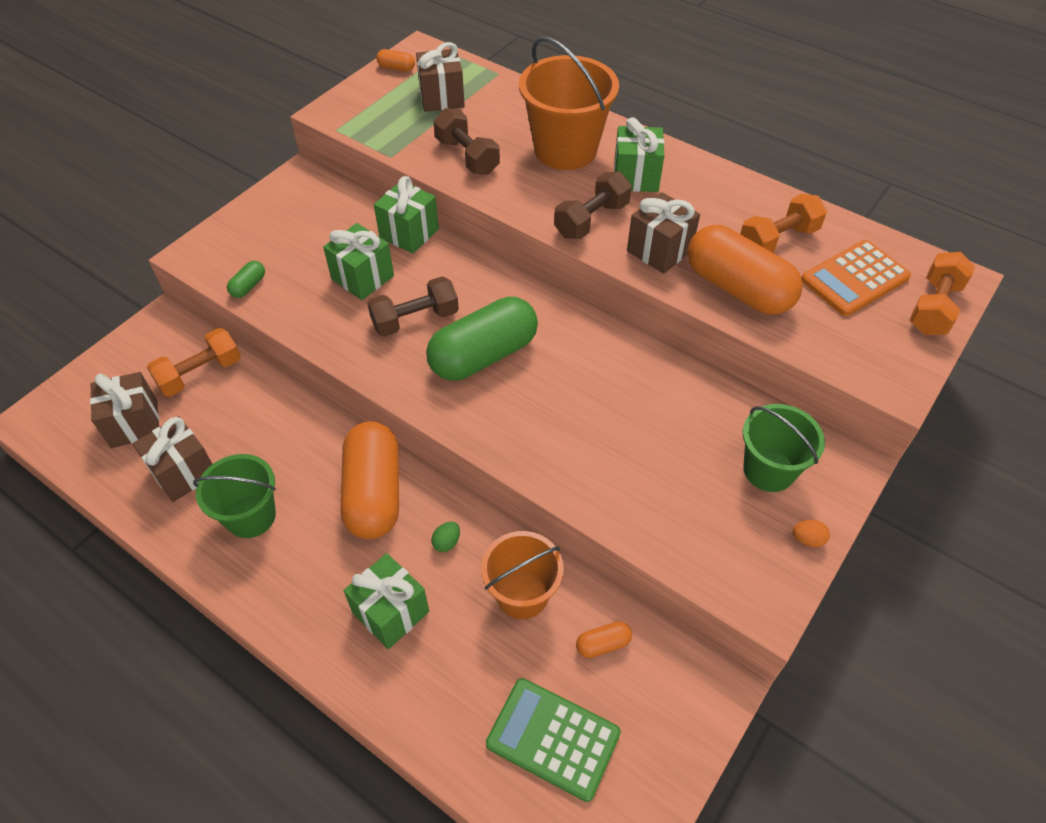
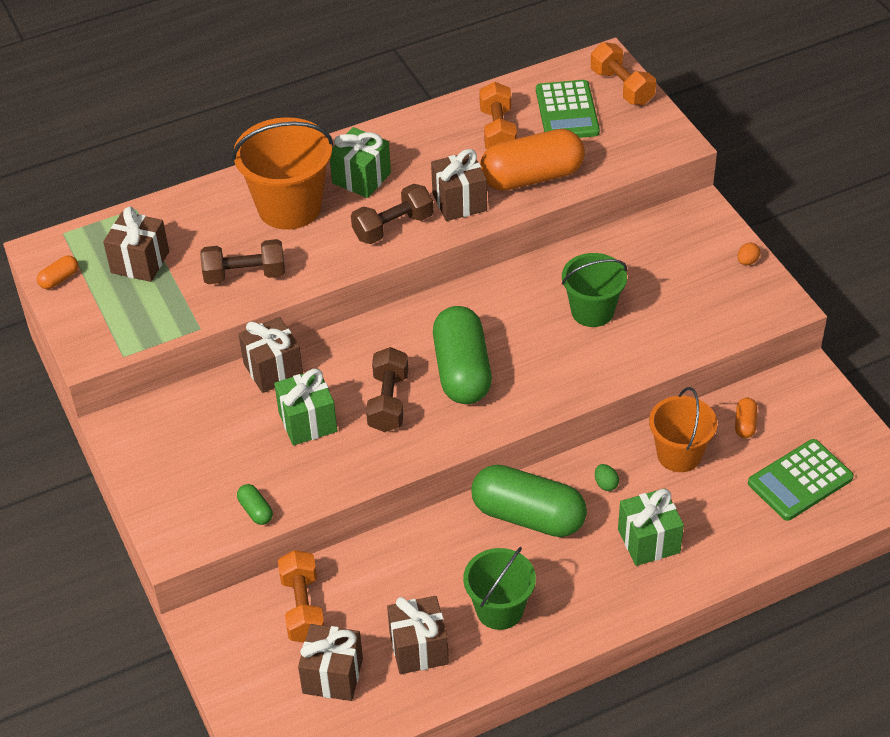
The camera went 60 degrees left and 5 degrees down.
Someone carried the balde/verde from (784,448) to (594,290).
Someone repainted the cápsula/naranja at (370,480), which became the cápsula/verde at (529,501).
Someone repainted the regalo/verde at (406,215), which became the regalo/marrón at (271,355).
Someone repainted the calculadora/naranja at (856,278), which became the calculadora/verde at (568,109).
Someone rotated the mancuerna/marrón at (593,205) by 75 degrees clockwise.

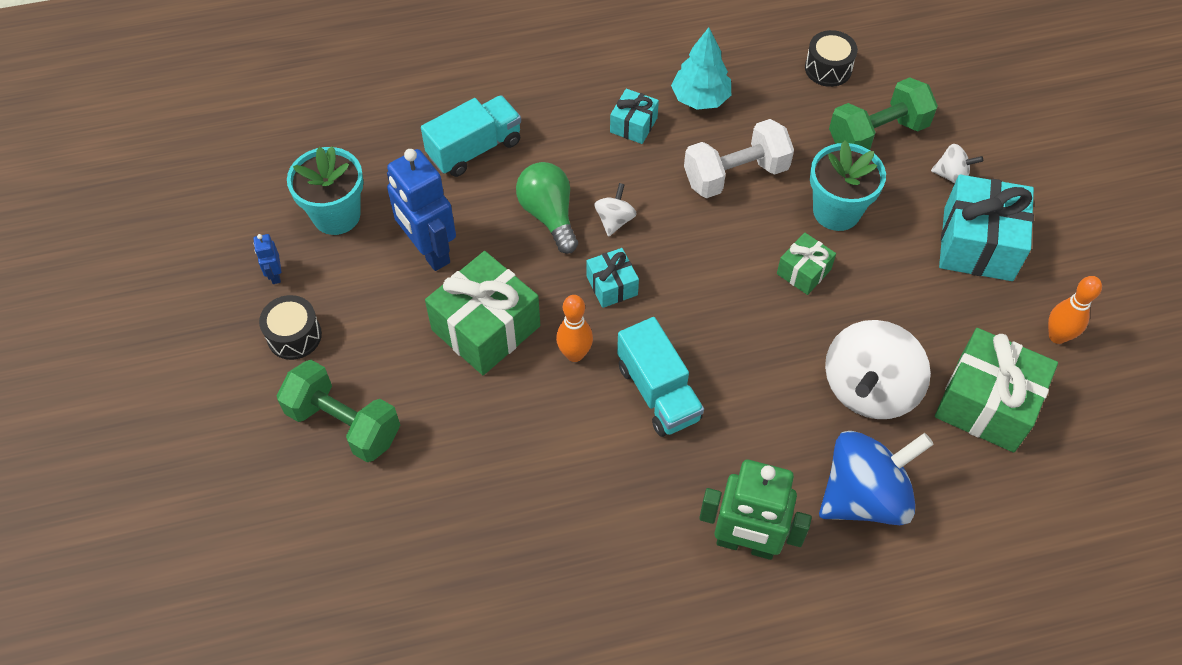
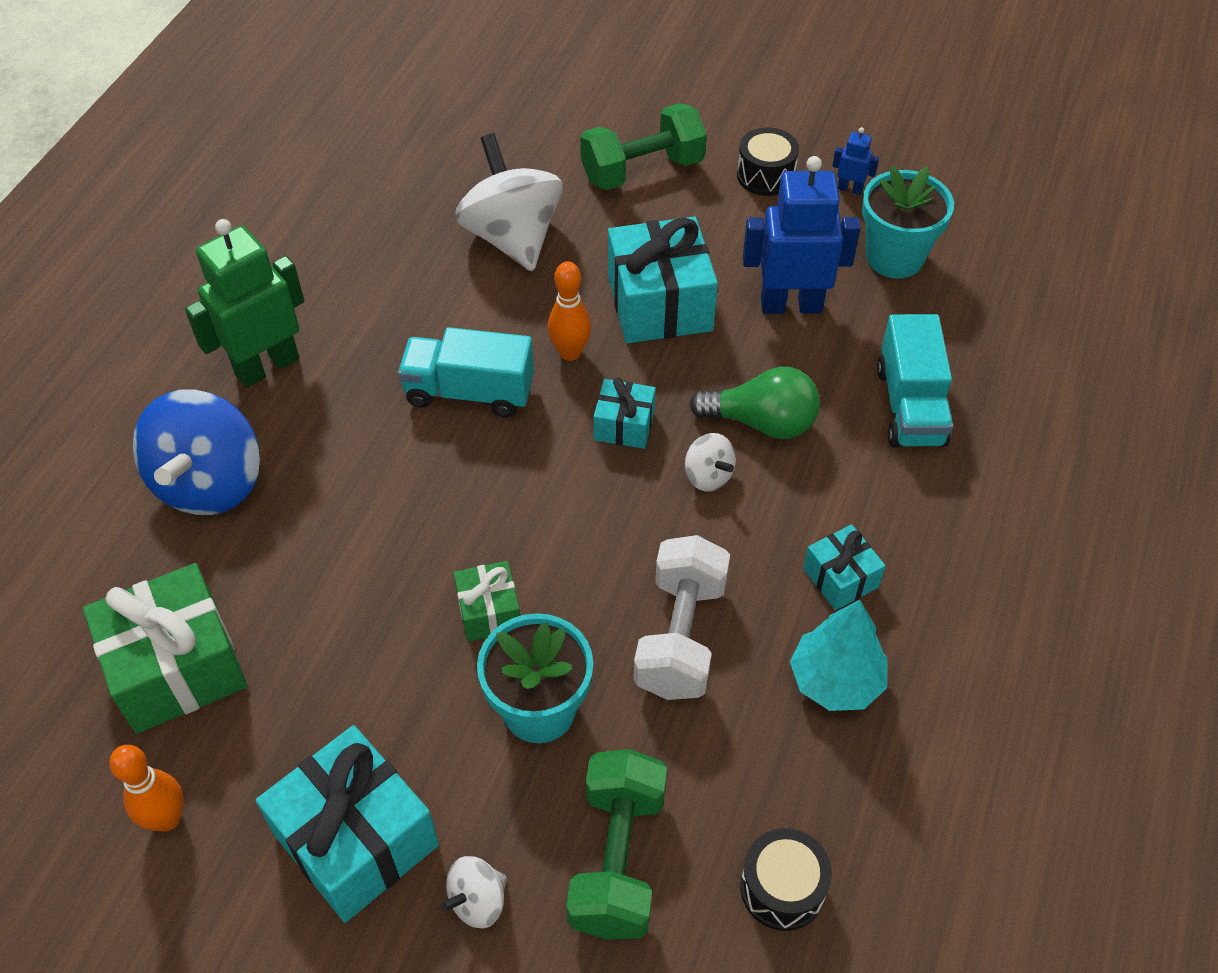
The camera went 125 degrees right and 5 degrees down.
Someone carried the peonza/blanco from (878,369) to (509,202).
Someone repainted the regalo/verde at (482,313), which became the regalo/turquesa at (663,280).

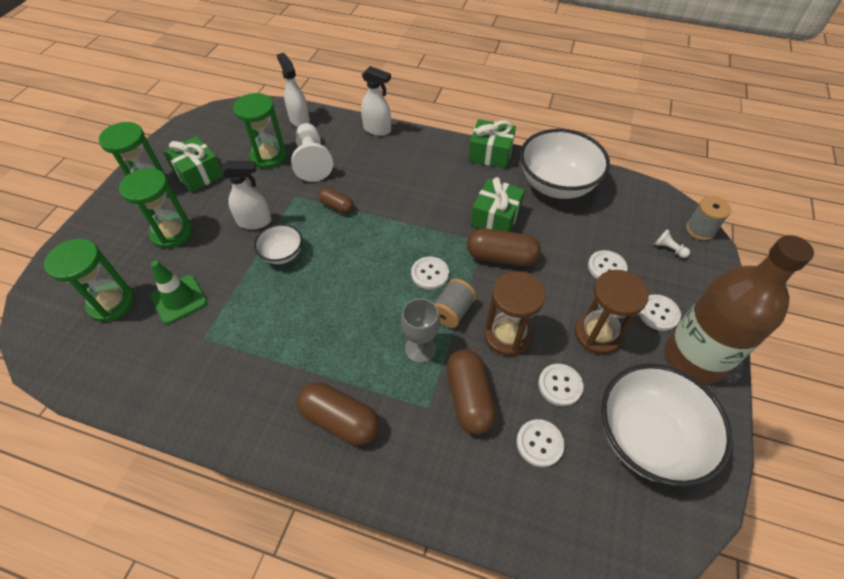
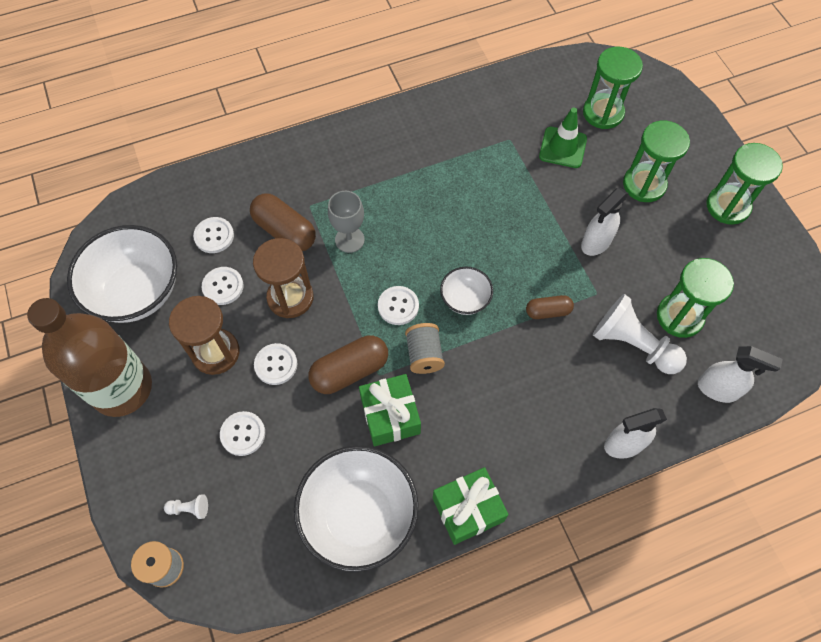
The camera went 140 degrees right and 10 degrees up.
Someone took away the regalo/verde at (193,164).
Someone took away the cápsula/marrón at (338,414).
Someone carried the cuenco/blanco from (278,244) to (466,291).
Someone carried the carrete/gris from (455,303) to (425,348).
Someone carried the botón/blanco from (660,312) to (275,364).

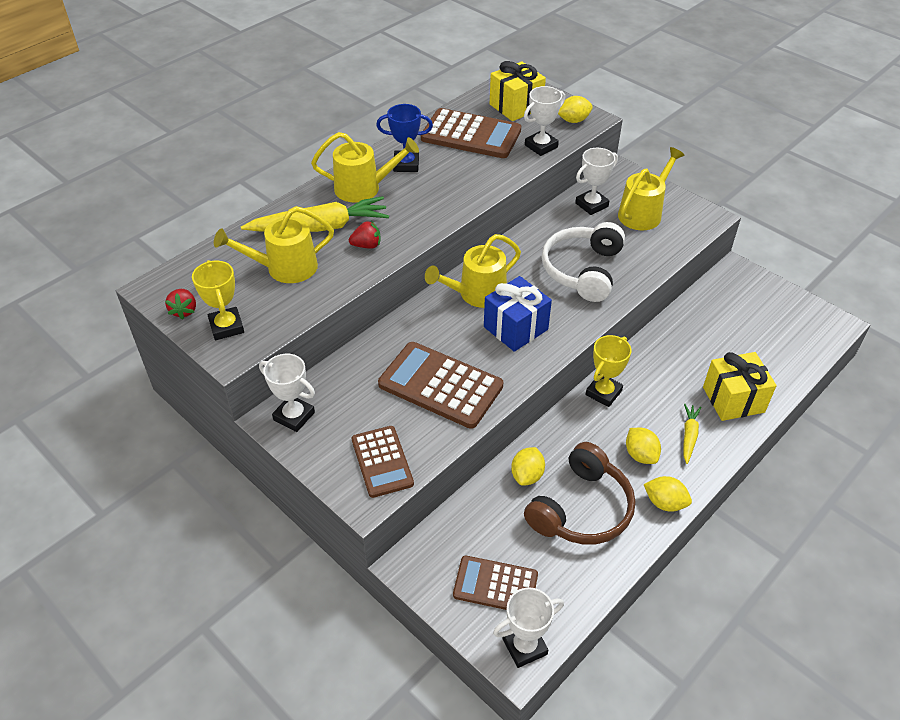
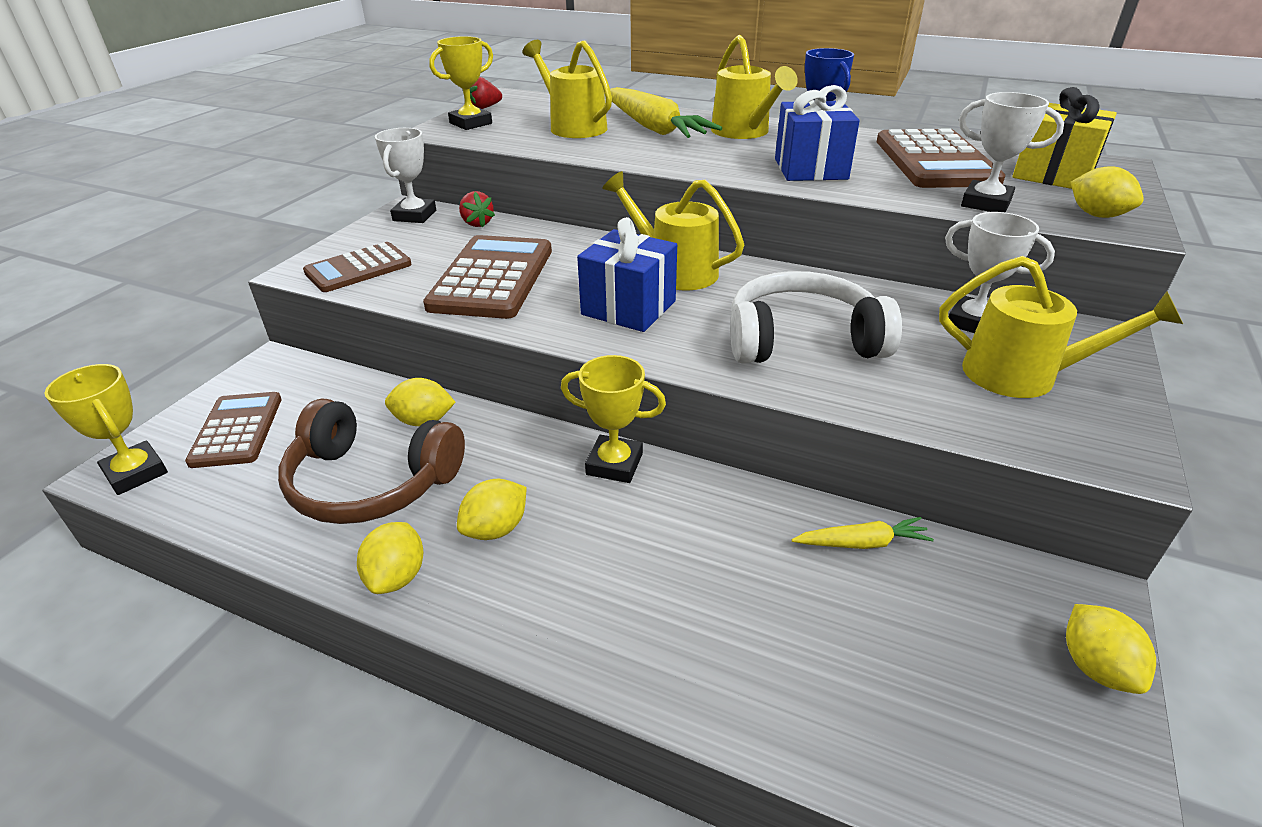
The camera went 70 degrees right and 10 degrees down.
Someone took away the regalo/amarillo at (740,386).
Someone put down the regalo/azul at (817,133).
Someone put down the limón/amarillo at (1111,649).
Someone carried the fresa/rojo from (364,235) to (477,209).
Someone carried the zanahoria/amarillo from (692,434) to (862,533).
Someone repainted the trofeo/blanco at (528,627), which became the trofeo/amarillo at (106,429).

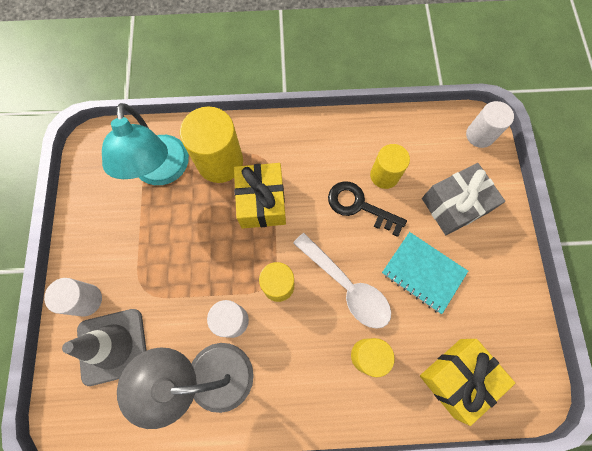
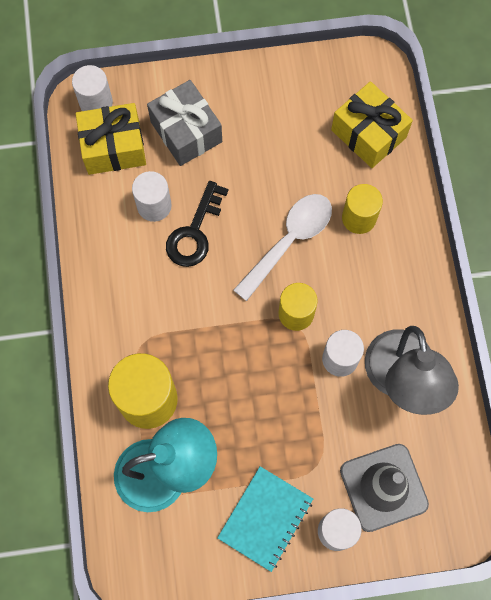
The camera went 95 degrees left and 0 degrees up.
Someone carried the regalo/amarillo from (260,196) to (111,139).
Someone carried the cuaderno/turquesa from (425,273) to (265,519).
Someone repainted the cilindro/amarillo at (390,166), which became the cilindro/blanco at (152,196).

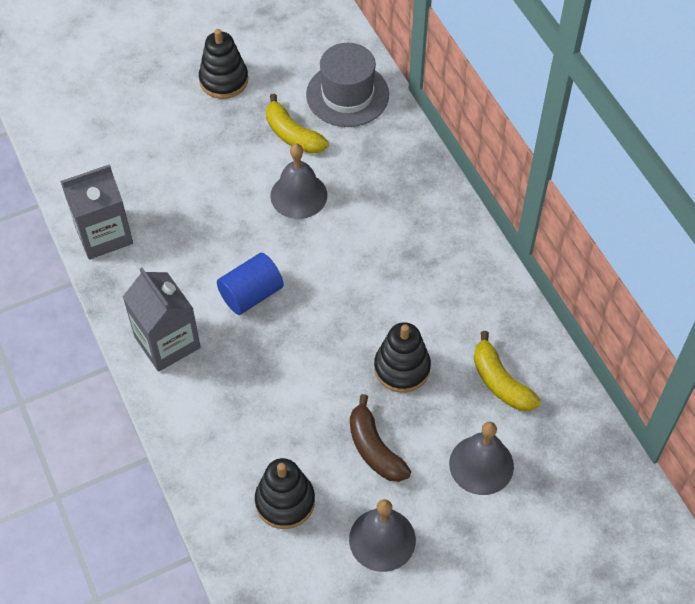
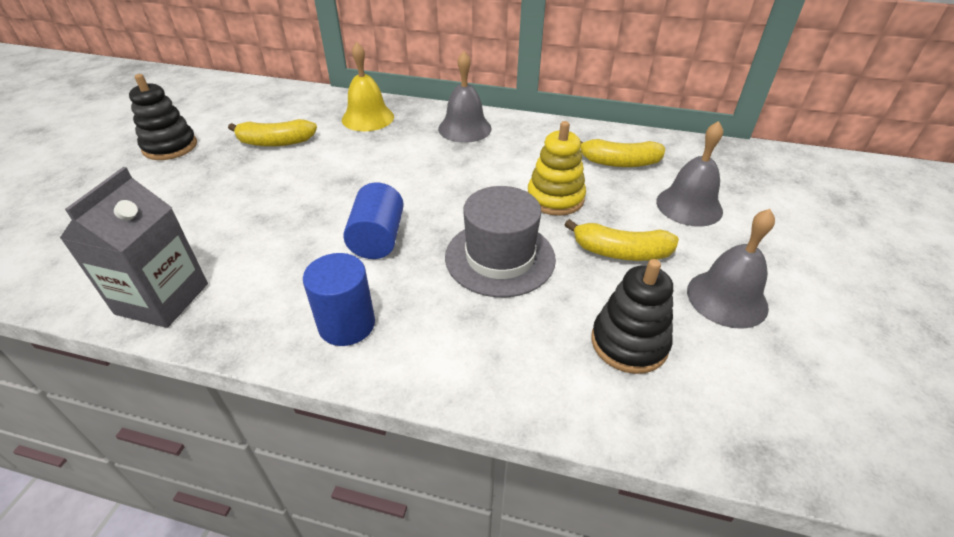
The camera went 50 degrees left and 15 degrees down.
Someone put down the campana/amarillo at (368,86).
Someone carried the campana/gris from (298,181) to (465,97).
Someone carried the sombrero/gris from (347,85) to (500,241).
Someone swapped the cartón de leche/gris at (162,320) for the cilindro/azul at (339,299).
Someone repainted the plátano/marrón at (380,438), which became the plátano/amarillo at (622,240).
Someone repainted the juguete apilable/negro at (402,357), which became the juguete apilable/amarillo at (556,168).

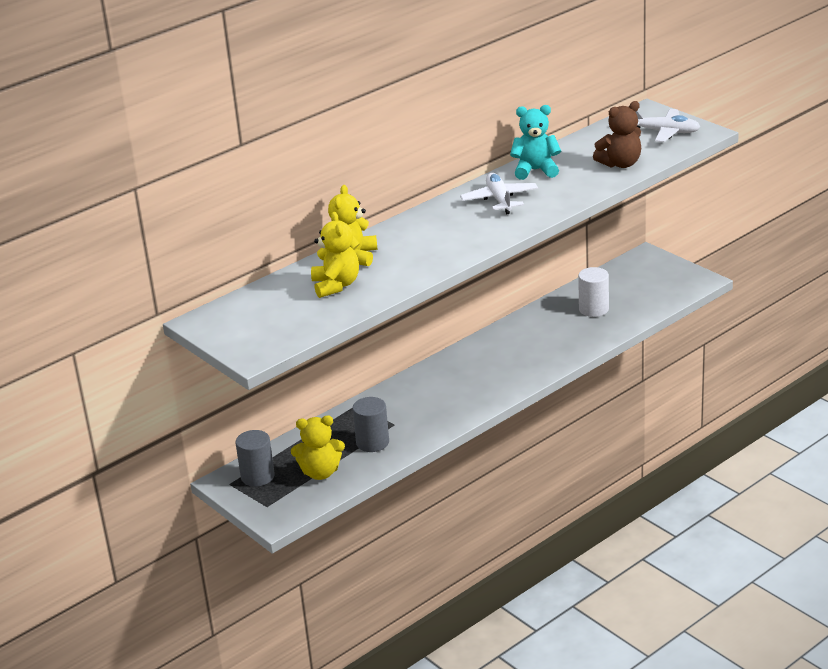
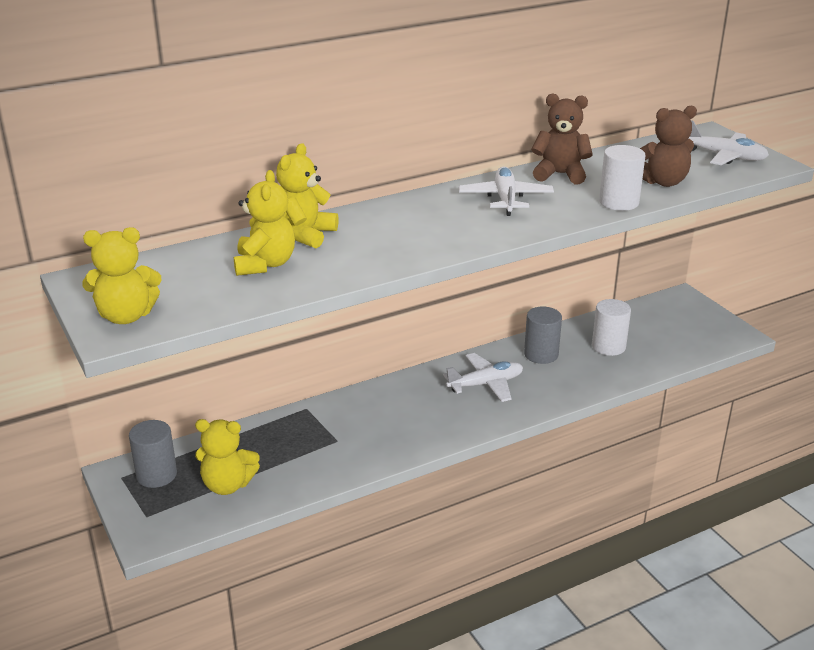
The camera went 10 degrees right and 0 degrees up.
Someone put down the osito/amarillo at (121,275).
Someone put down the avión/blanco at (483,377).
Someone put down the cilindro/blanco at (622,178).
Someone carried the cilindro/gris from (370,424) to (543,335).
Someone repainted the osito/turquesa at (535,142), which became the osito/marrón at (562,139).

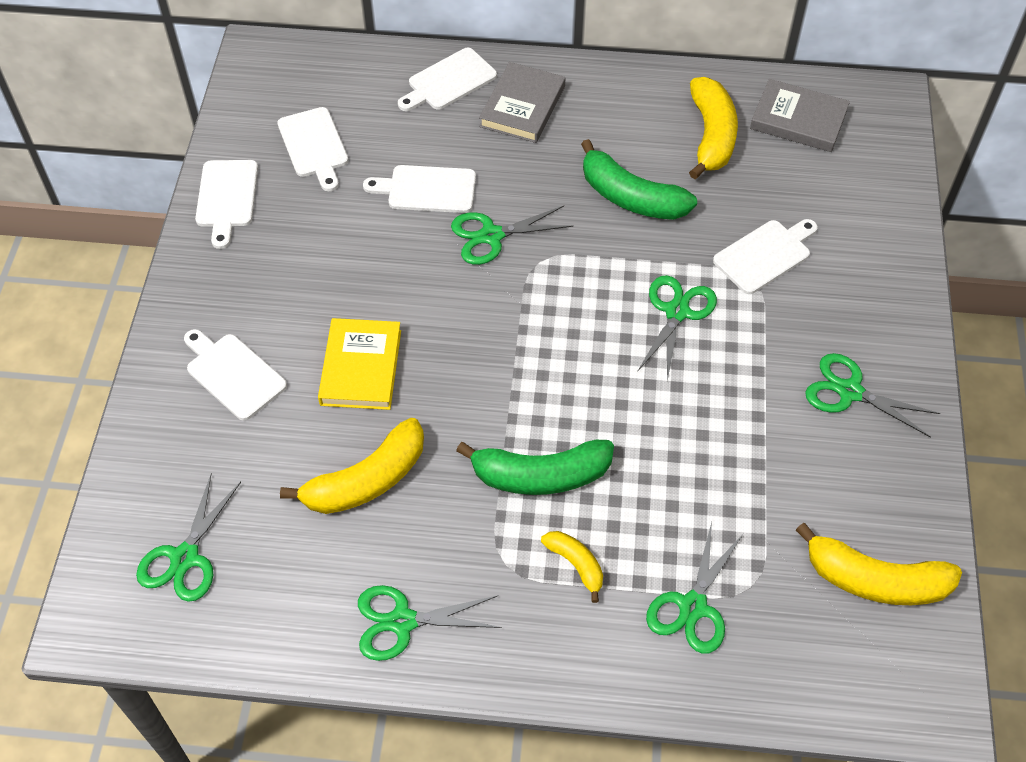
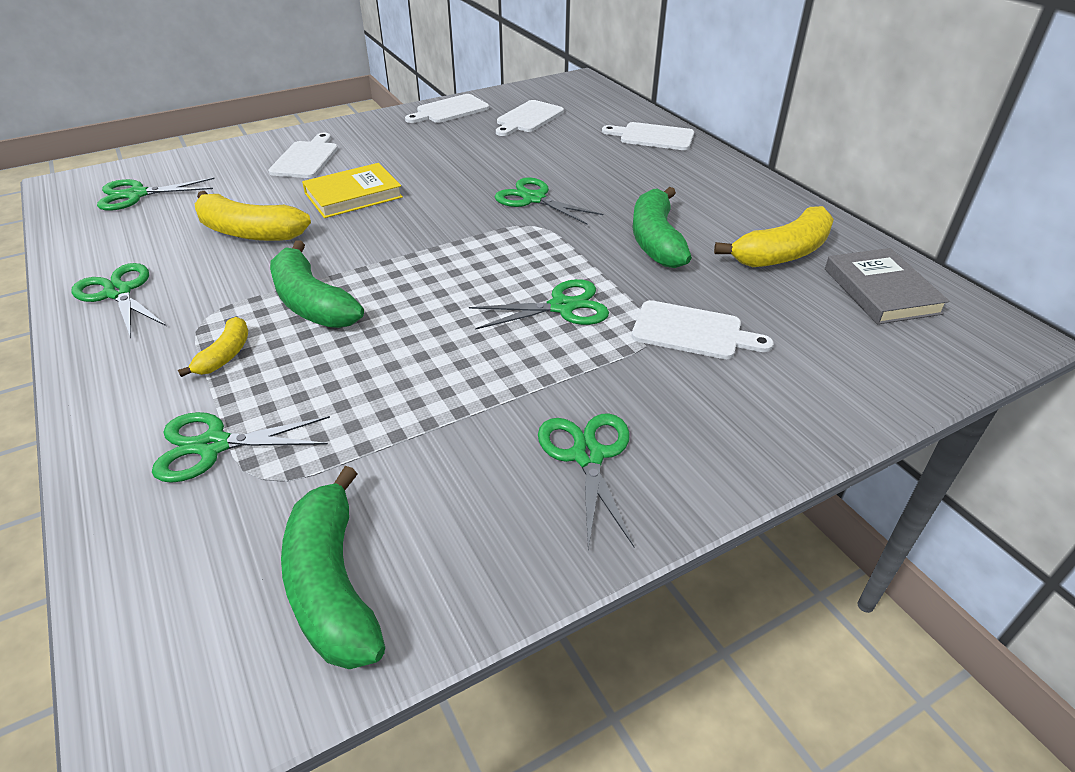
The camera went 55 degrees right and 15 degrees down.
Someone took away the tabla de cortar/blanco at (419,189).
Someone took away the libro/gris at (522,102).
Someone repainted the plátano/amarillo at (879,564), which became the plátano/verde at (333,567).

